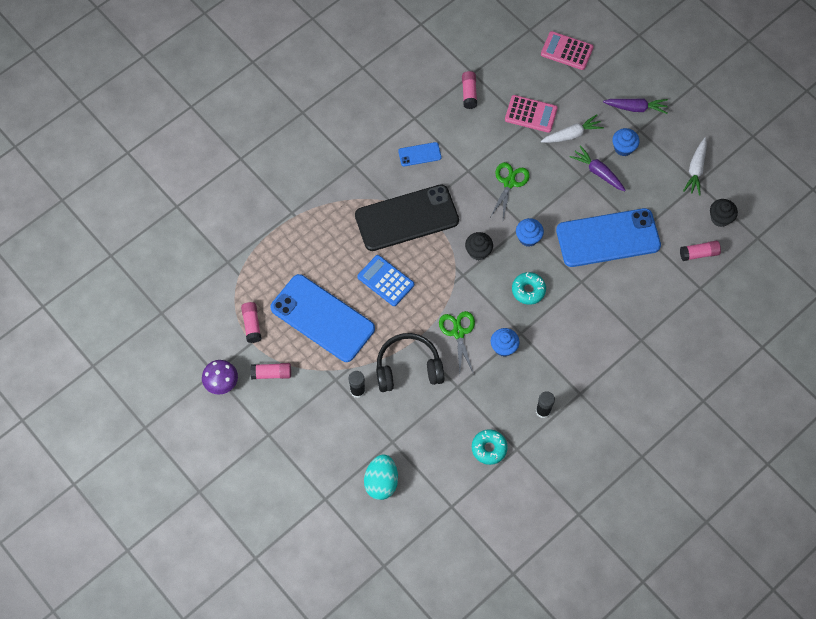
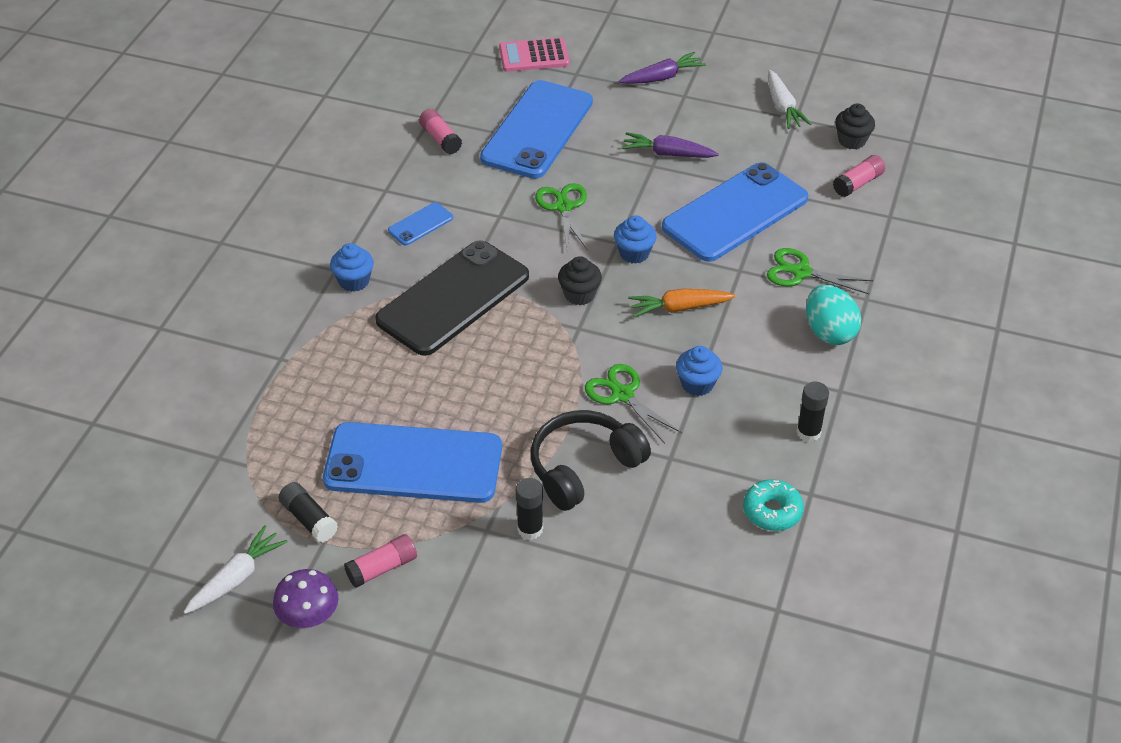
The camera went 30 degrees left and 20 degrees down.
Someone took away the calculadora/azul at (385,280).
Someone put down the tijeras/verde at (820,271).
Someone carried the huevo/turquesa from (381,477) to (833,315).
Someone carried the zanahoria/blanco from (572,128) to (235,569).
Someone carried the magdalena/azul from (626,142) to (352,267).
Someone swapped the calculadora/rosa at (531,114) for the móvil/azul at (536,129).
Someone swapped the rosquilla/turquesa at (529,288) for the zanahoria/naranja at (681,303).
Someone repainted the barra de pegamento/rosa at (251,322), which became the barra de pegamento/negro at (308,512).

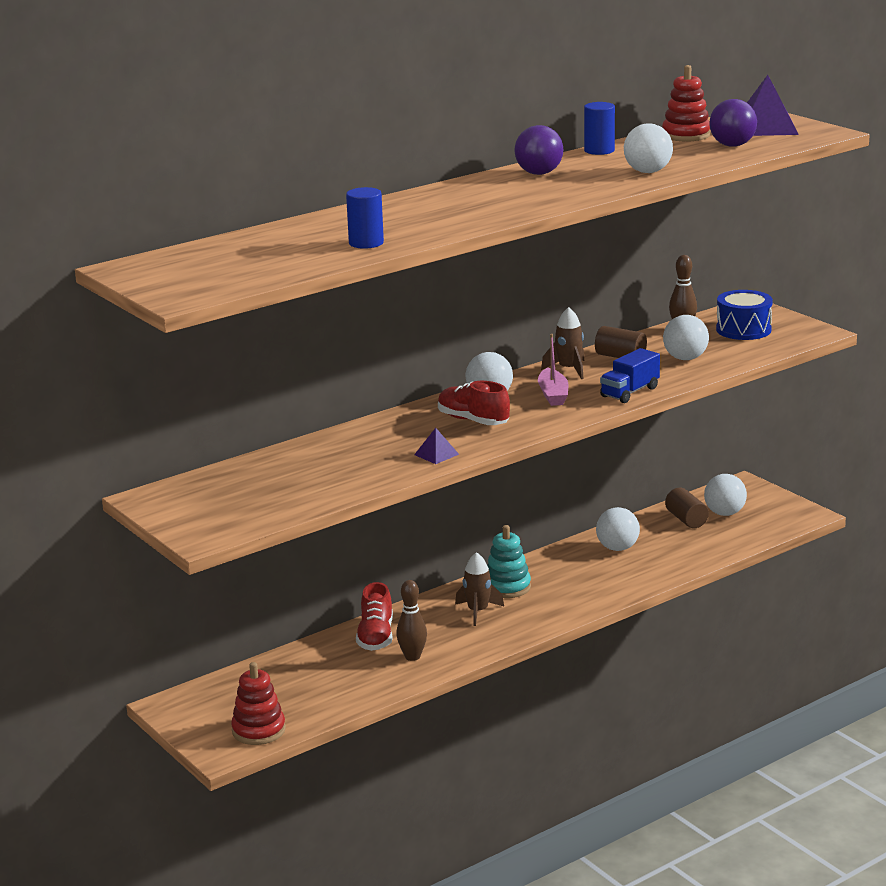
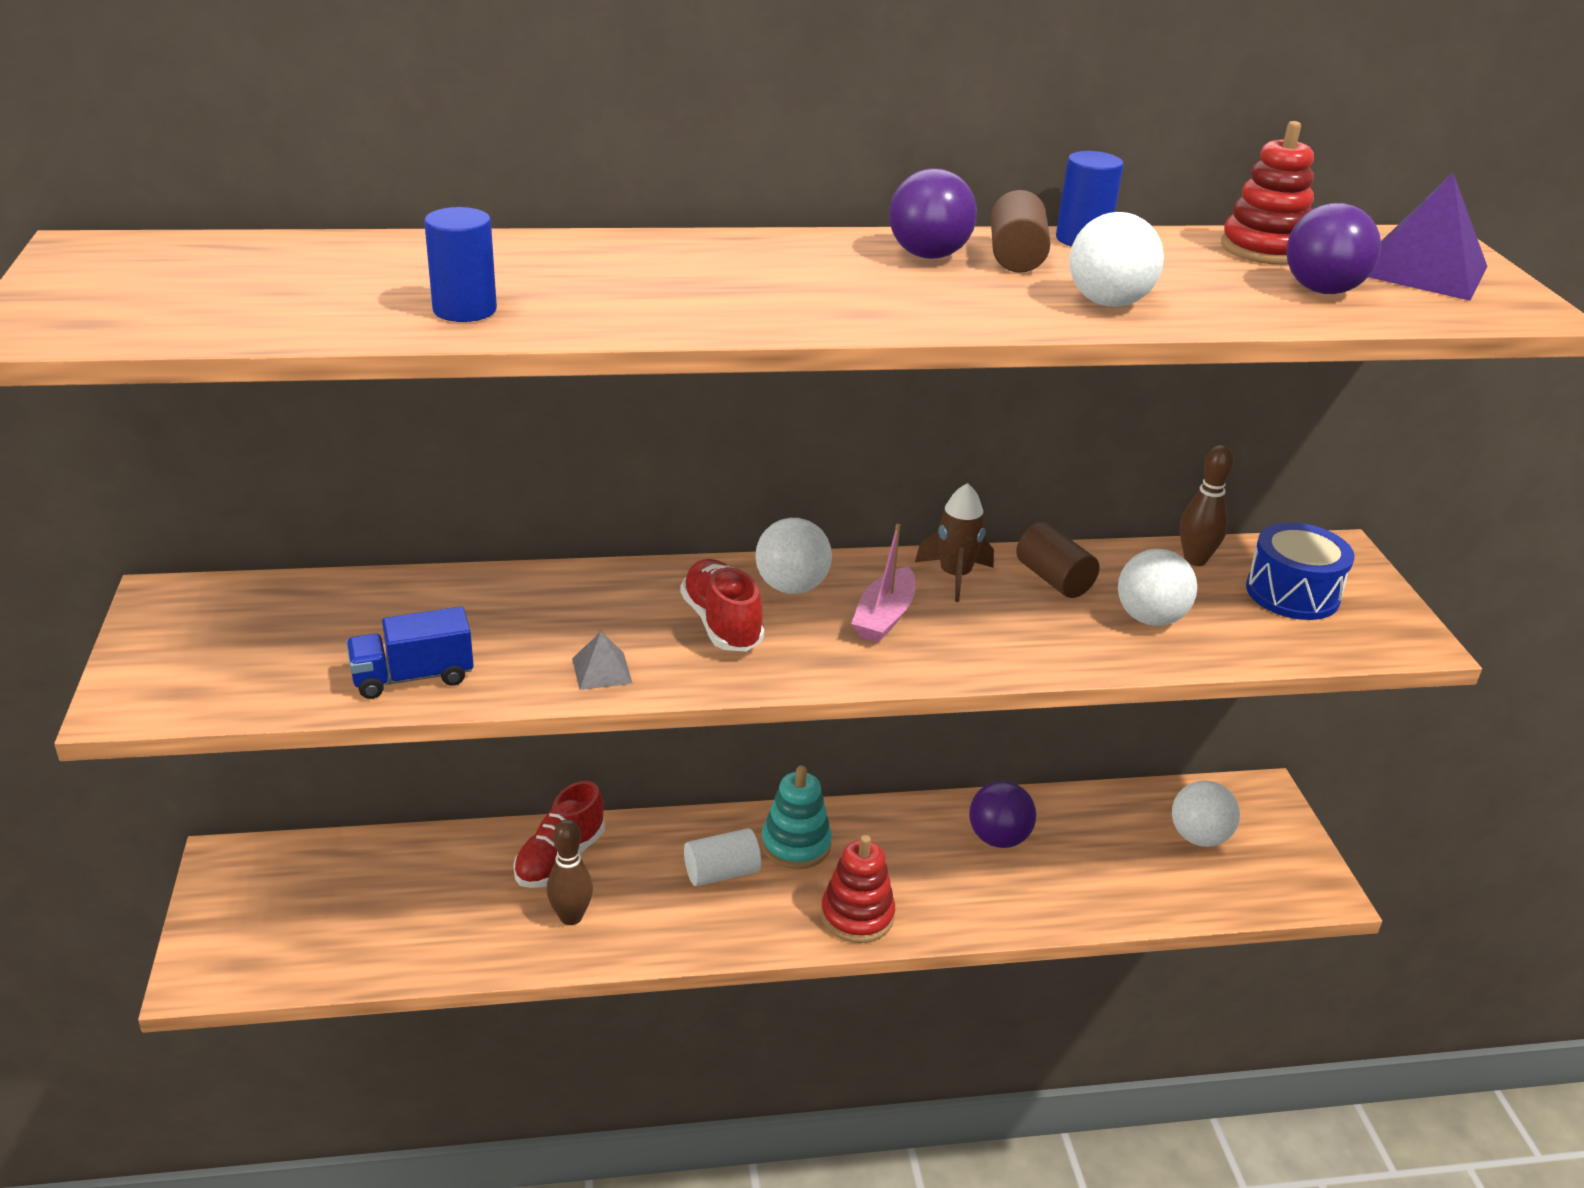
The camera went 25 degrees right and 10 degrees up.
Someone carried the juguete apilable/rojo from (258,703) to (858,889).
Someone carried the camión/azul from (630,375) to (410,652).
Someone carried the cilindro/marrón from (687,508) to (1021,231).
Someone swapped the cohete/marrón at (479,589) for the cilindro/blanco at (722,857).
Someone repainted the pirámide/morado at (436,446), which became the pirámide/gris at (602,661).
Someone repainted the pelota/blanco at (618,529), which became the pelota/morado at (1002,814).

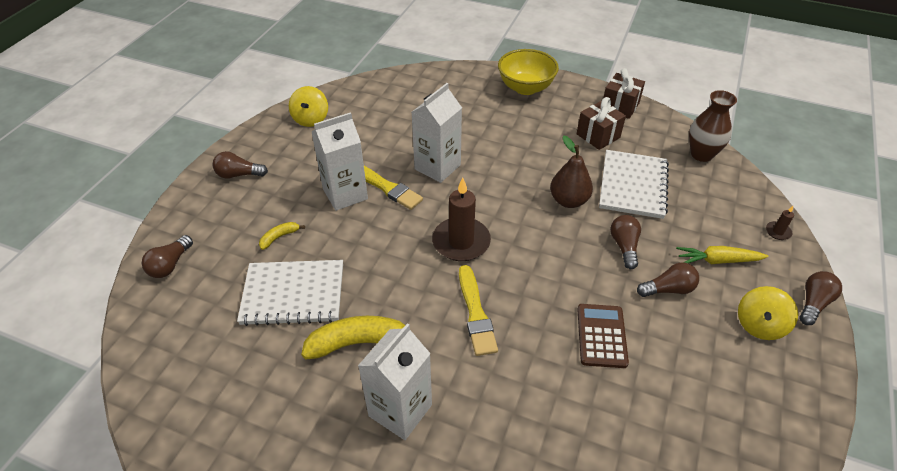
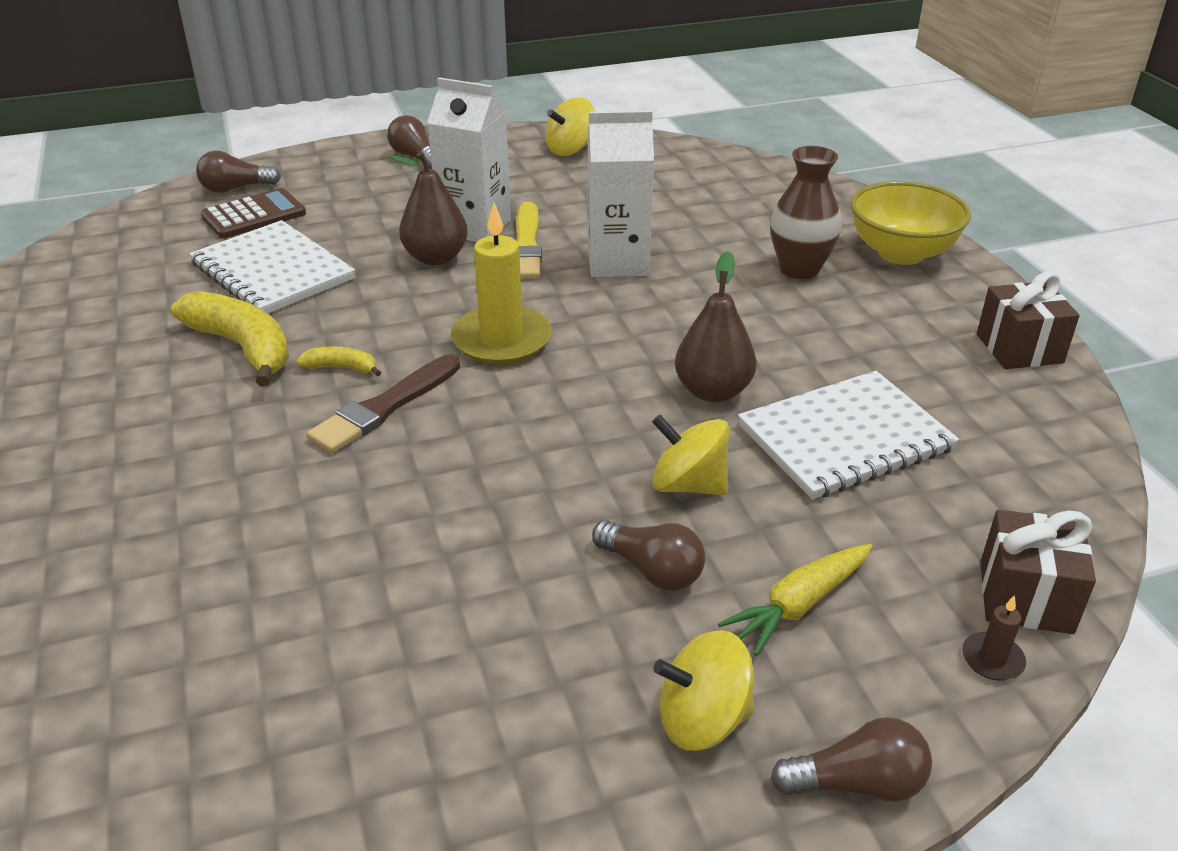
The camera went 50 degrees right and 10 degrees down.
Someone took away the cartón de leche/blanco at (395,381).
Someone put down the pera/marrón at (429,208).
Someone carried the plátano/amarillo from (282,236) to (338,361).
Someone carried the regalo/marrón from (601,123) to (1038,571).
Someone carried the calculadora/marrón from (603,336) to (253,213).
Someone carried the florero/marrón from (713,126) to (805,212).
Someone swapped the bombilla/marrón at (625,242) for the peonza/amarillo at (690,455).
Someone repainted the vela/marrón at (461,219), which became the vela/amarillo at (501,284).
Someone repainted the pincel/amarillo at (478,310), which became the pincel/marrón at (383,404).
Someone rotated the zanahoria/amarillo at (722,255) by 90 degrees counterclockwise.

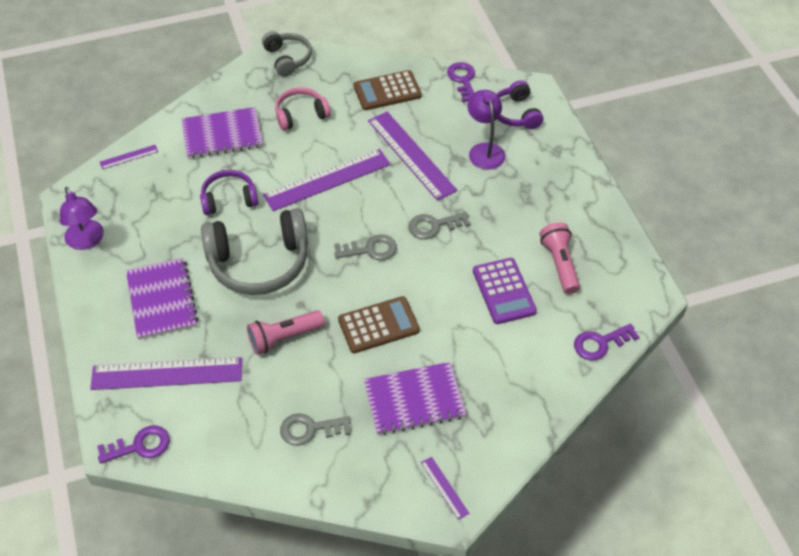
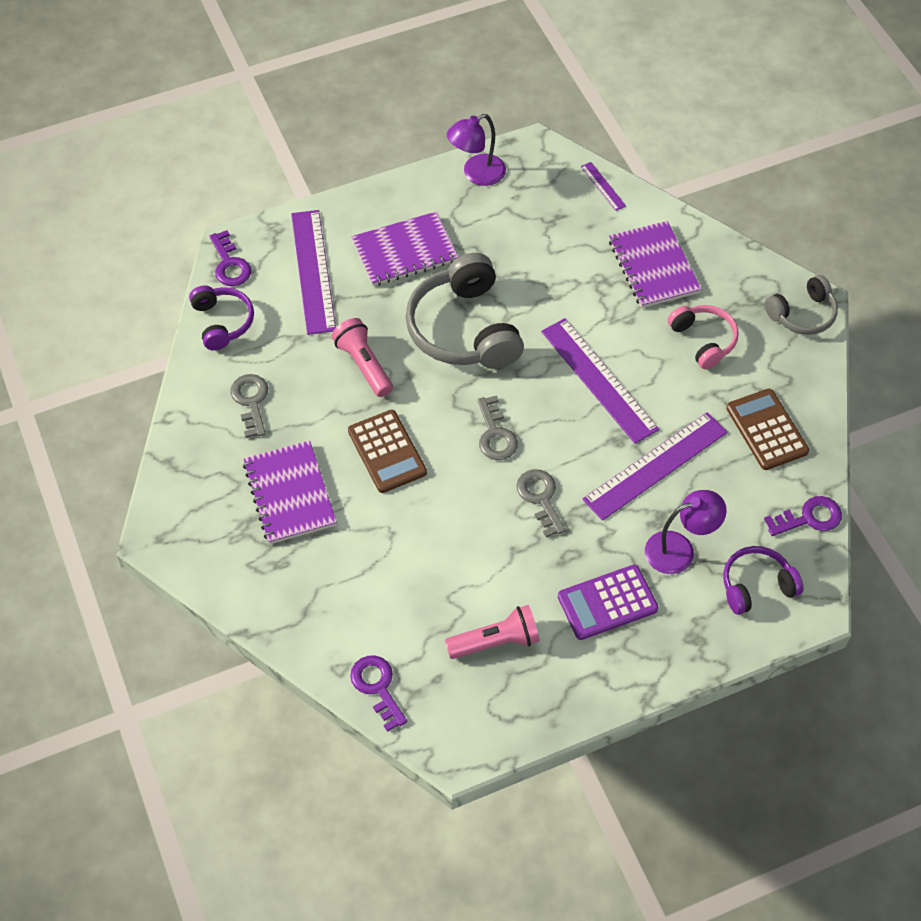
The camera went 85 degrees right and 5 degrees up.
Someone took away the regla/morado at (445,488).
Someone carried the auriculares/morado from (229,192) to (221,318).
Someone carried the calculadora/morado from (505,291) to (608,602).

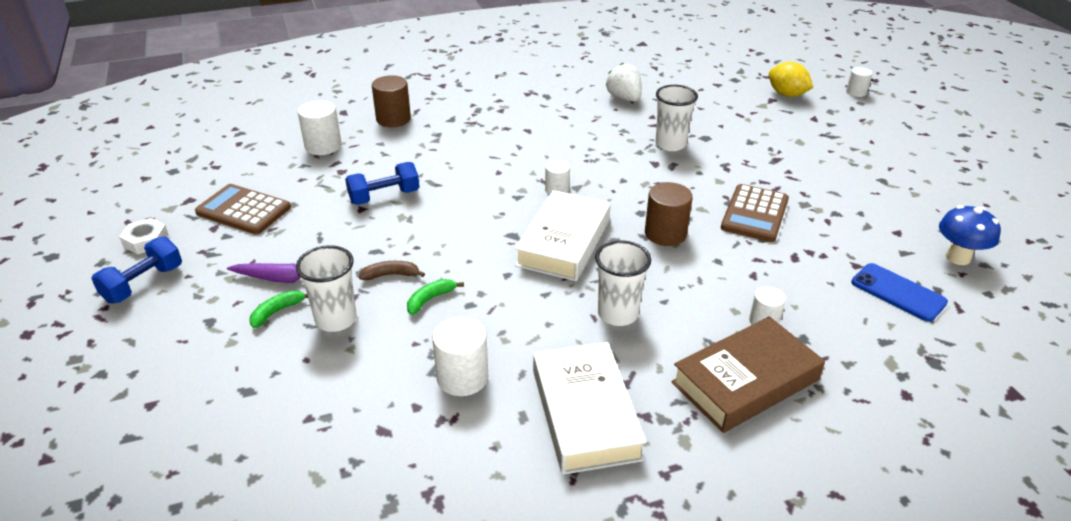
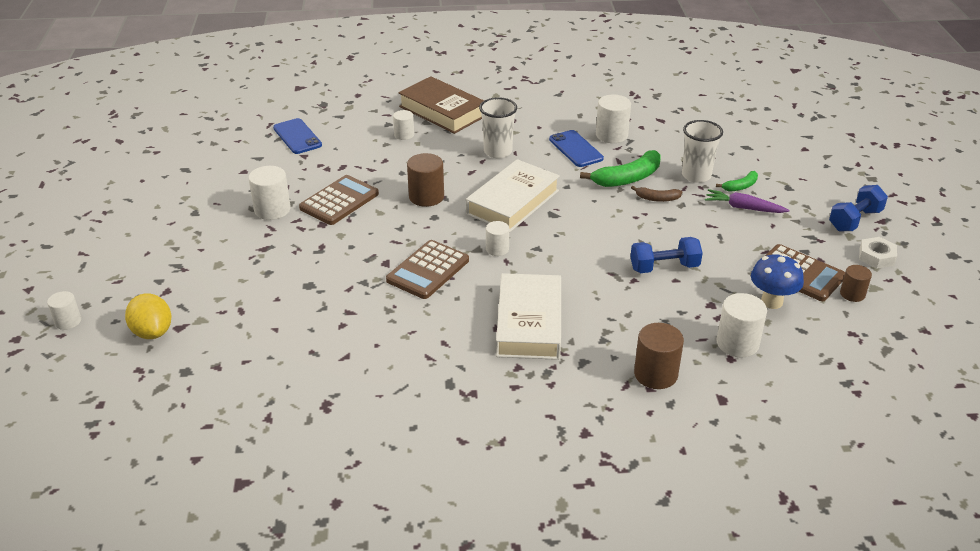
The camera went 165 degrees left and 0 degrees up.
Someone took away the fresa/blanco at (624,82).
Someone took away the vaso/blanco at (676,118).
Someone put down the cilindro/blanco at (270,193).
Someone put down the calculadora/marrón at (427,269).
Someone put down the móvil/azul at (576,148).
Someone put down the cilindro/marrón at (856,283).
Someone carried the libro/blanco from (590,408) to (528,316).
Someone carried the seta/azul from (970,235) to (777,281).
Someone rotated the libro/marrón at (748,374) by 60 degrees clockwise.
Someone scaled the plátano/verde at (435,297) by 1.85.

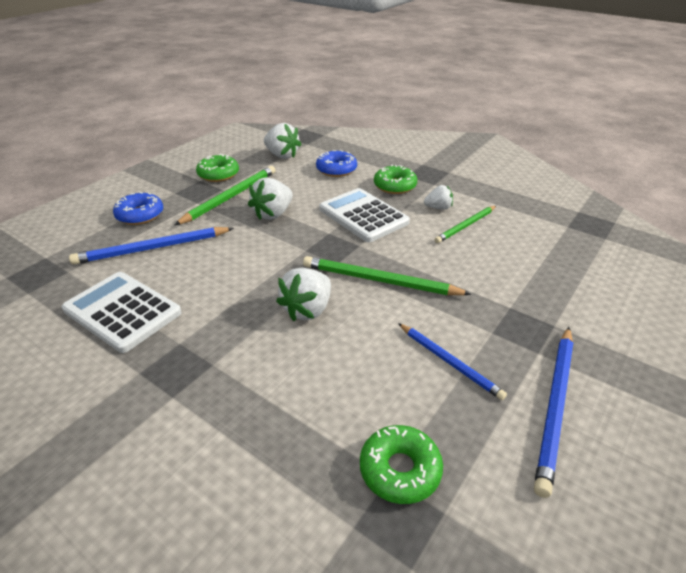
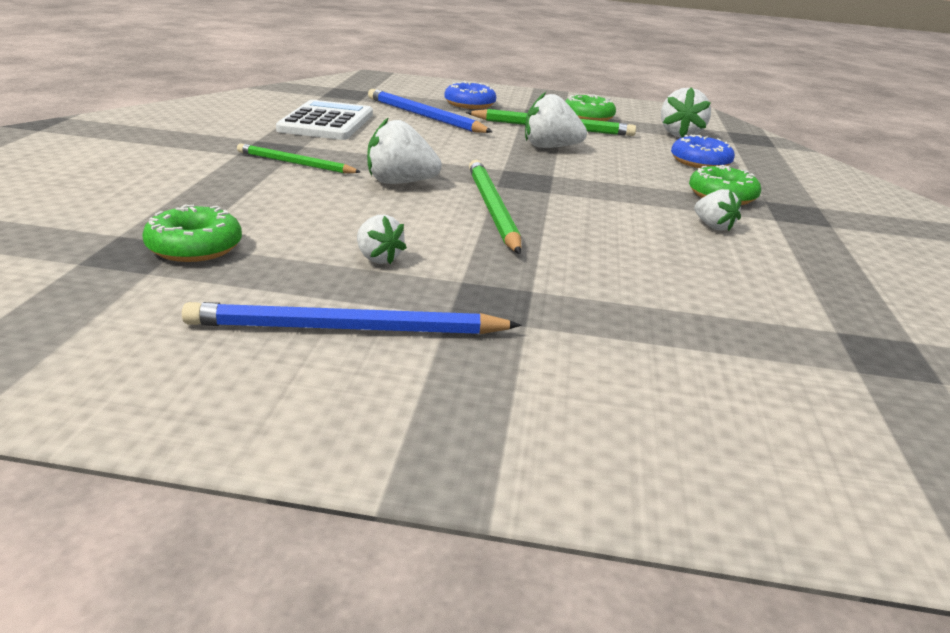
The camera went 60 degrees right and 10 degrees down.
Someone took away the calculadora/blanco at (364,215).
Someone carried the lápiz/verde from (465,224) to (299,158).
Someone swapped the lápiz/azul at (452,361) for the fresa/blanco at (382,239).

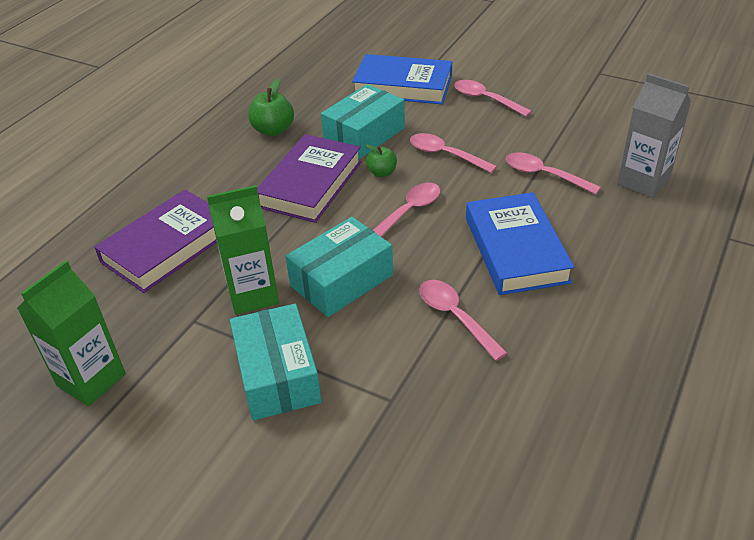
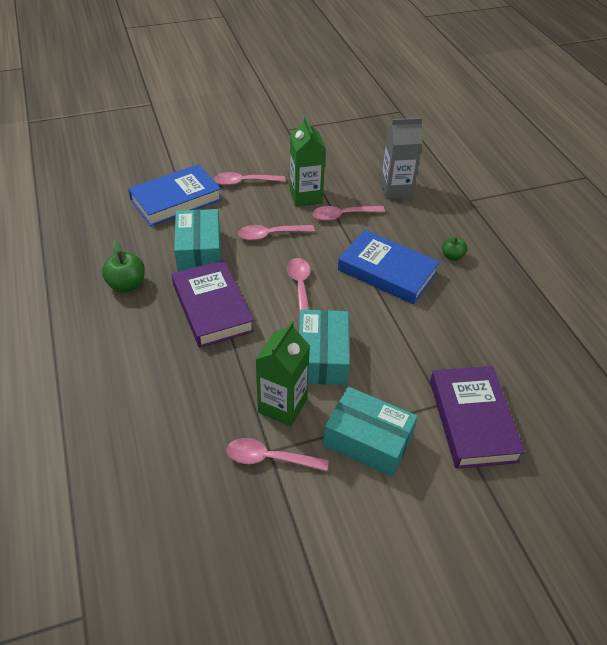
The camera went 50 degrees left and 5 degrees up.
Someone carried the cartón de leche/verde from (71,333) to (308,161).
Someone carried the libro/morado from (155,241) to (477,417).
Someone carried the manzana/verde from (381,160) to (454,248).
Someone carried the cuchara/rosa from (463,320) to (278,455).

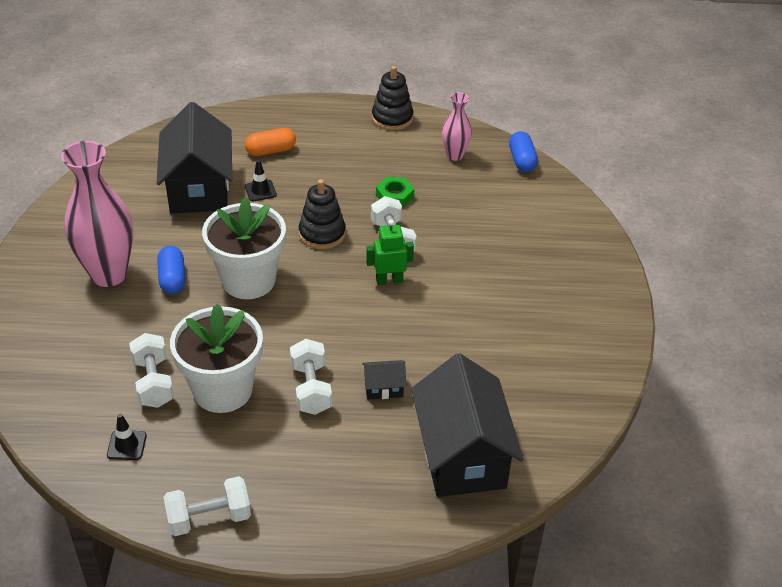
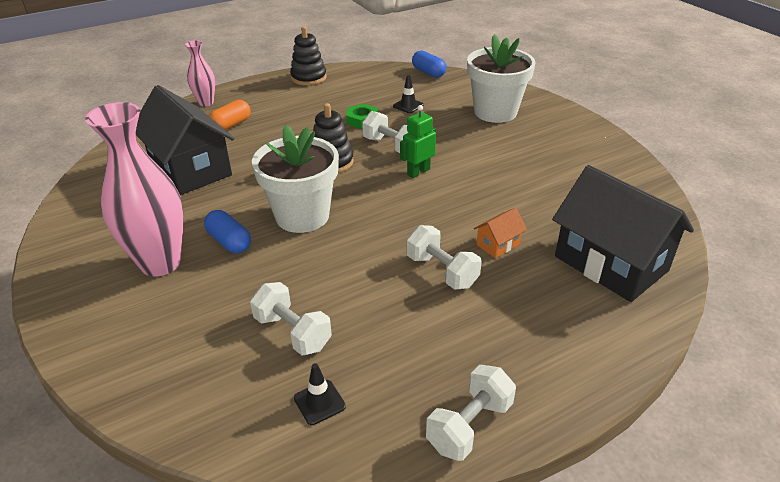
The camera went 30 degrees left and 5 degrees down.
Someone carried the maceta/blanco from (216,358) to (501,78).
Someone carried the cono de tráfico/negro from (261,180) to (408,94).
Someone carried the florero/rosa from (457,126) to (200,73).
Someone repainted the casa/negro at (384,380), which became the casa/naranja at (500,232).

